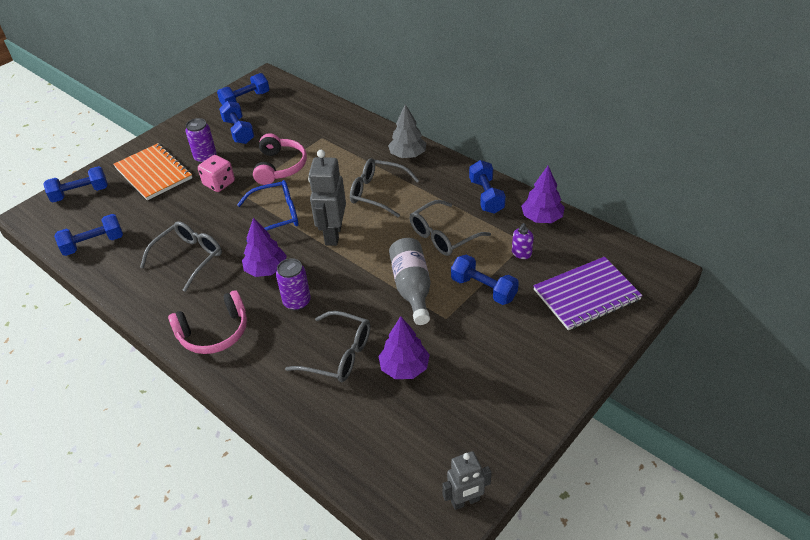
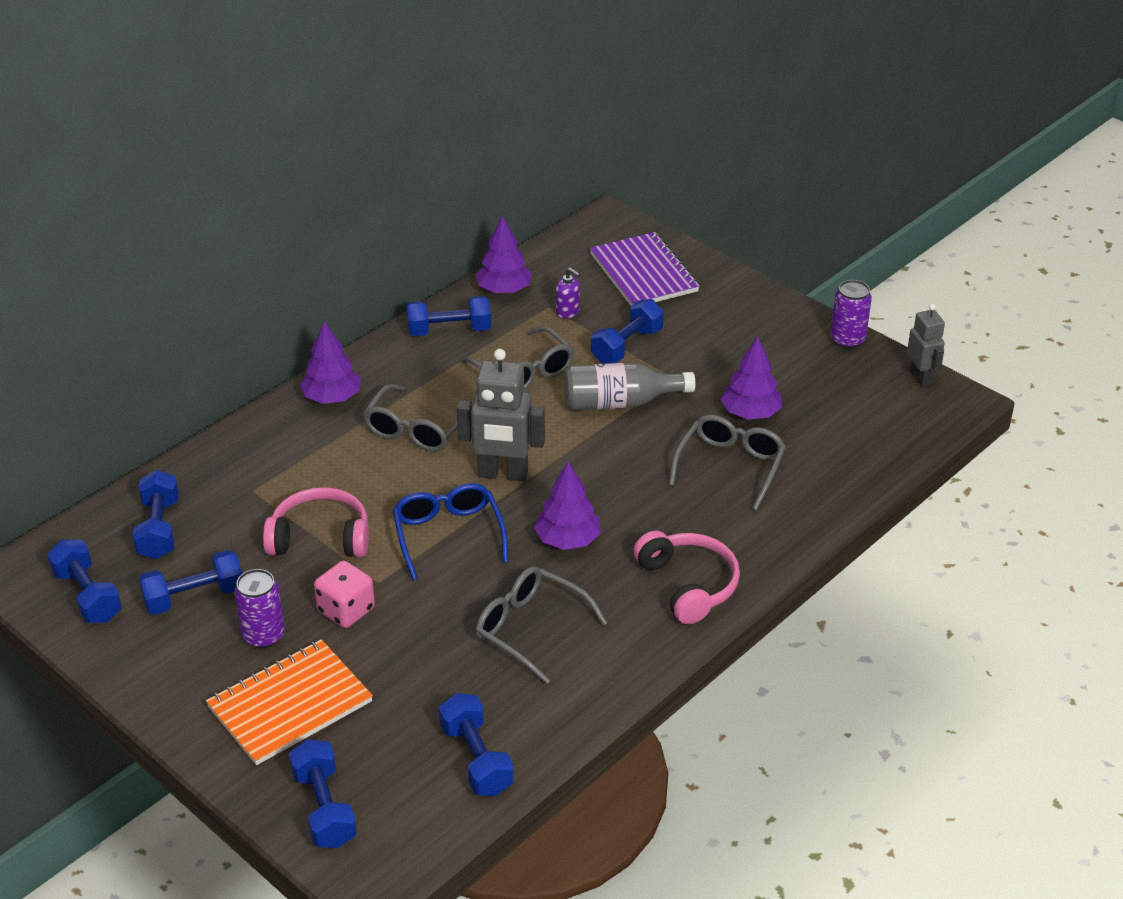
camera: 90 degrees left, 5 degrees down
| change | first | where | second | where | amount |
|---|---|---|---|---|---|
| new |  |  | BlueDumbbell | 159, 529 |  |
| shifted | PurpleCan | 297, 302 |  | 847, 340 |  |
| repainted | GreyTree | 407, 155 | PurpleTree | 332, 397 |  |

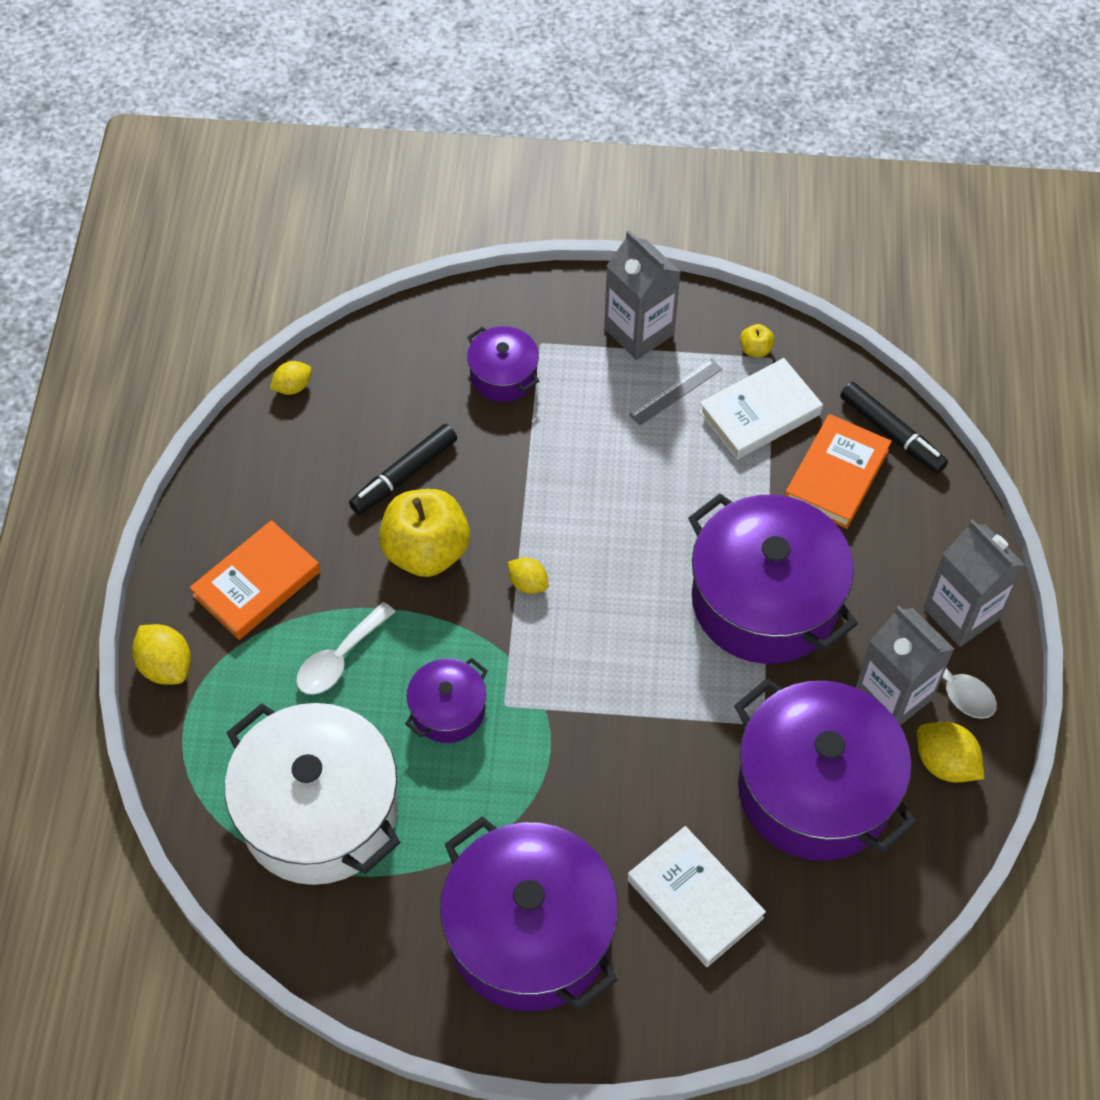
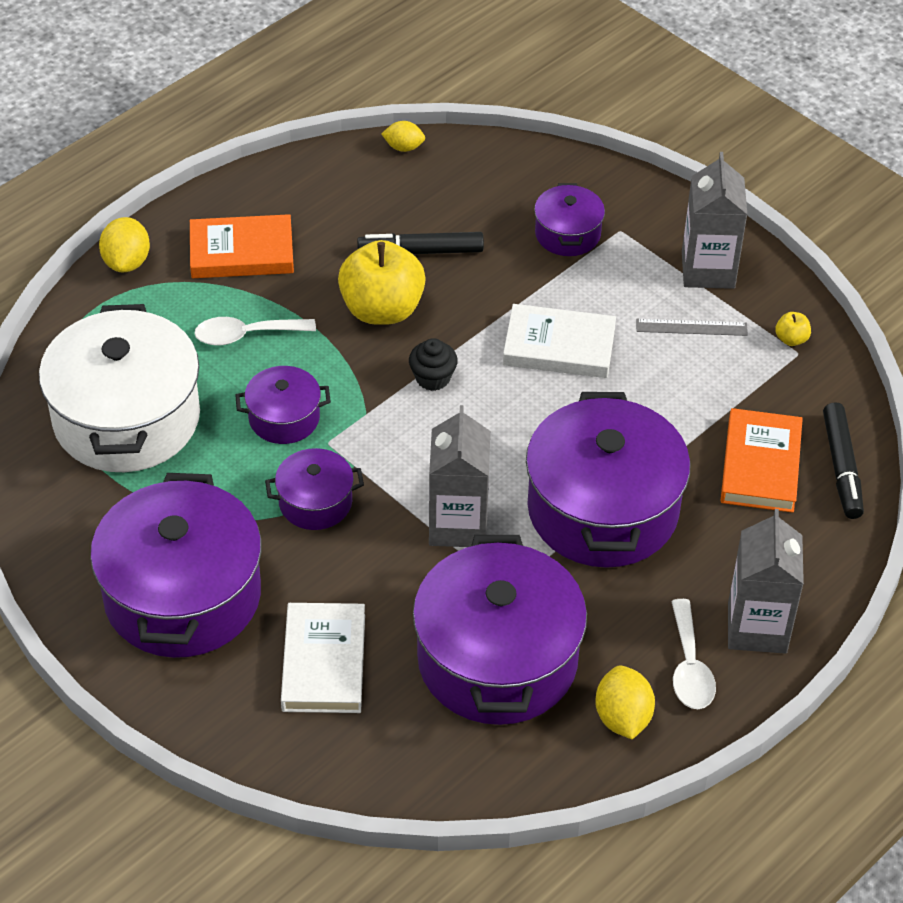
camera: 40 degrees right, 10 degrees down
| change | first | where | second | where | amount |
|---|---|---|---|---|---|
| new |  |  | PurplePot | 315, 502 |  |
| shifted | WhiteBook | 759, 413 |  | 559, 346 |  |
| shifted | GreyCarton | 893, 695 |  | 458, 524 |  |
| swapped | YellowLemon | 528, 583 | BlackCupcake | 433, 378 |  |
| rotated | OrangeBook | 836, 475 |  | 760, 465 | 60 degrees counterclockwise |

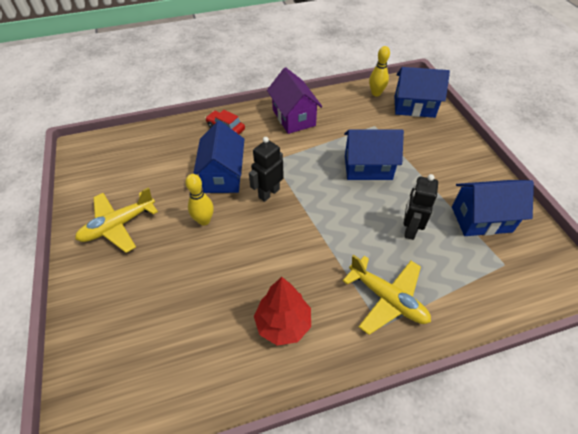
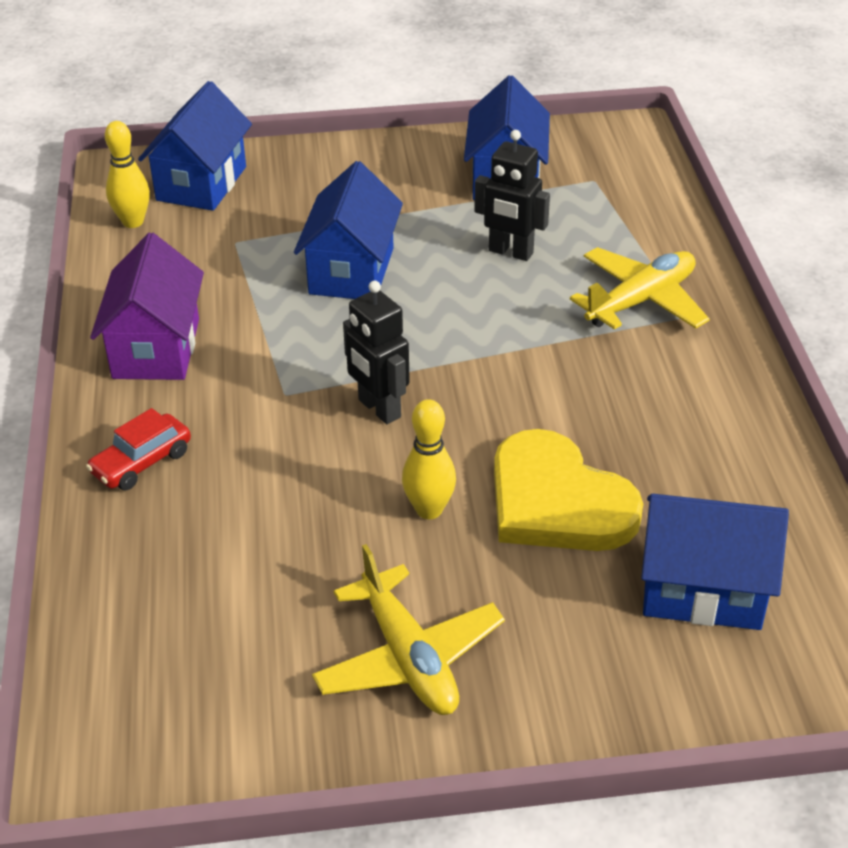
camera: 80 degrees left, 10 degrees down
| change | first | where | second | where | amount |
|---|---|---|---|---|---|
| gone | RedTree | 283, 324 |  |  |  |
| new |  |  | YellowHeart | 557, 501 |  |
| shifted | BlueHouse | 223, 176 |  | 702, 590 |  |
| rotated | PurpleHouse | 294, 118 |  | 156, 348 | 75 degrees counterclockwise |

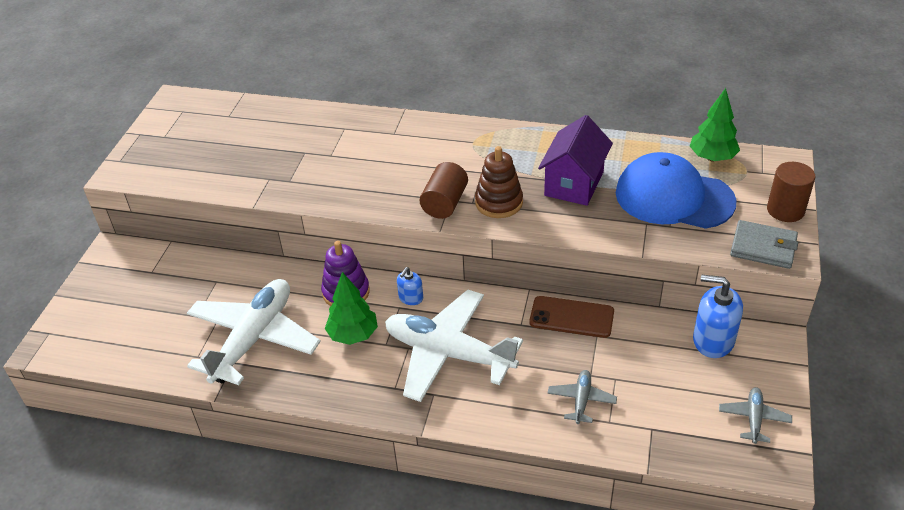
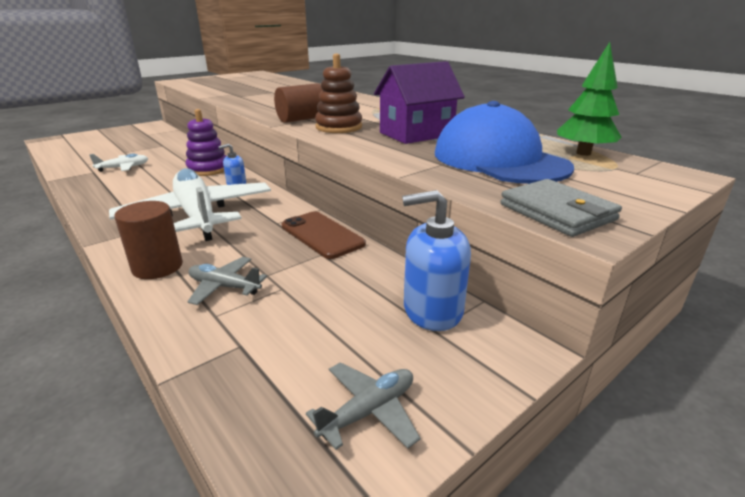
camera: 35 degrees right, 15 degrees down
| change | first | where | second | where | amount |
|---|---|---|---|---|---|
| gone | GreenTree | 353, 335 |  |  |  |
| shifted | BrownCylinder | 785, 210 |  | 157, 267 |  |
| rotated | GreyPlane | 581, 400 |  | 224, 287 | 120 degrees counterclockwise |
| rotated | BlueSoapDispenser | 713, 340 |  | 432, 310 | 60 degrees counterclockwise |
| scaled | WhitePlane | 253, 339 |  | 123, 168 | x0.44 |

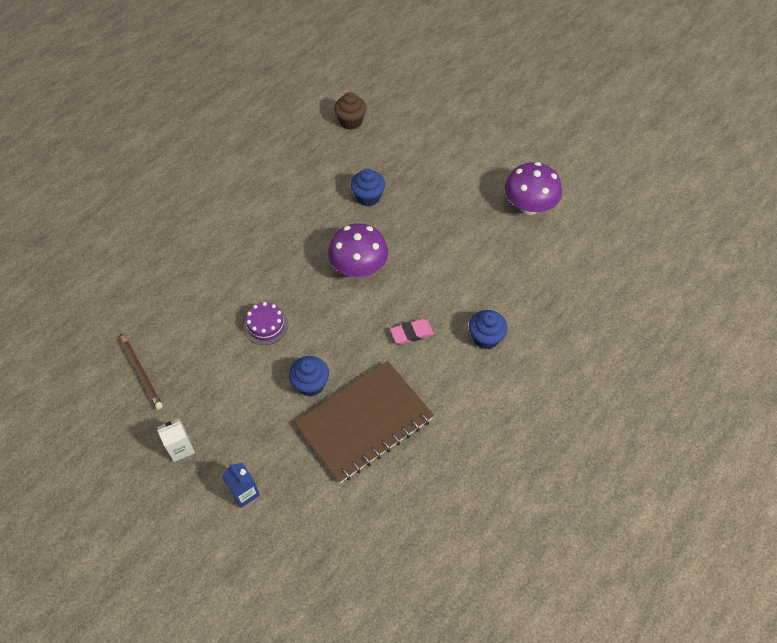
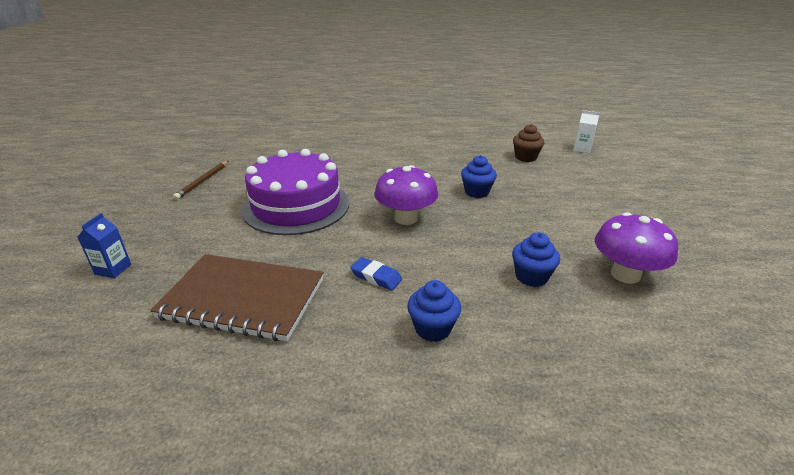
camera: 50 degrees right, 25 degrees down
| change | first | where | second | where | amount |
|---|---|---|---|---|---|
| shifted | WhiteCarton | 181, 448 |  | 582, 149 |  |
| shifted | BlueCupcake | 310, 384 |  | 531, 277 |  |
| repainted | PinkEraser | 411, 333 | BlueEraser | 376, 277 |  |
| scaled | PurpleCake | 266, 326 |  | 296, 206 | x2.49 |

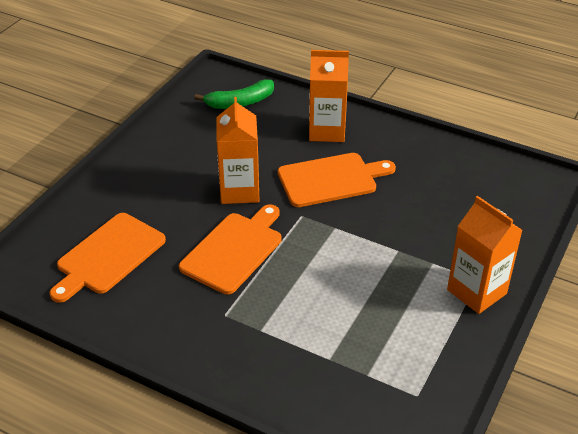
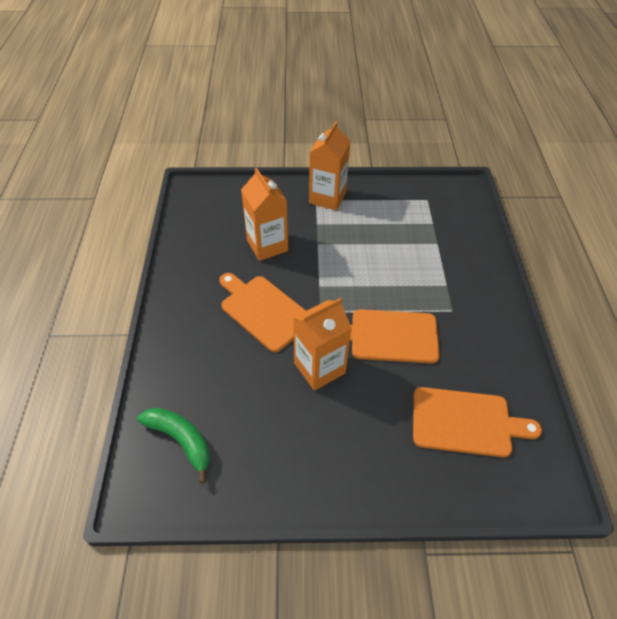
camera: 120 degrees left, 10 degrees up
| change | first | where | second | where | amount |
|---|---|---|---|---|---|
| shifted | OrangeCarton | 327, 131 |  | 267, 245 |  |

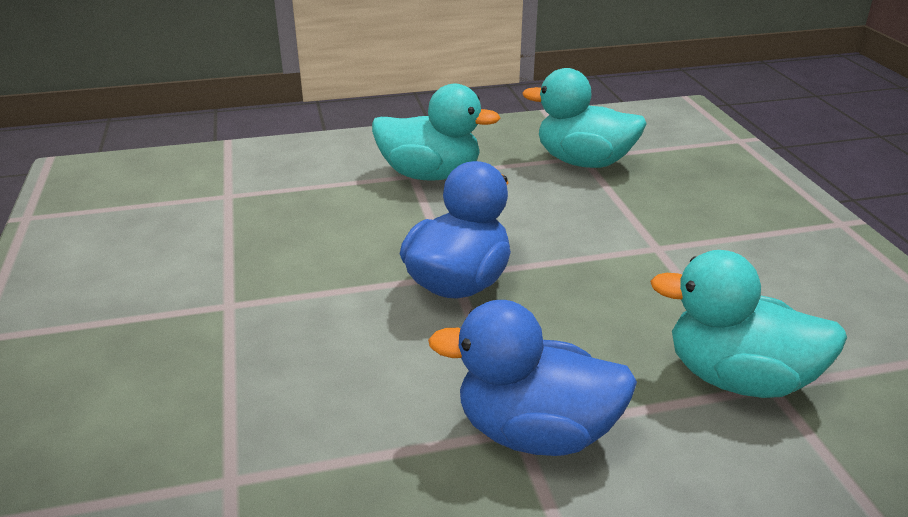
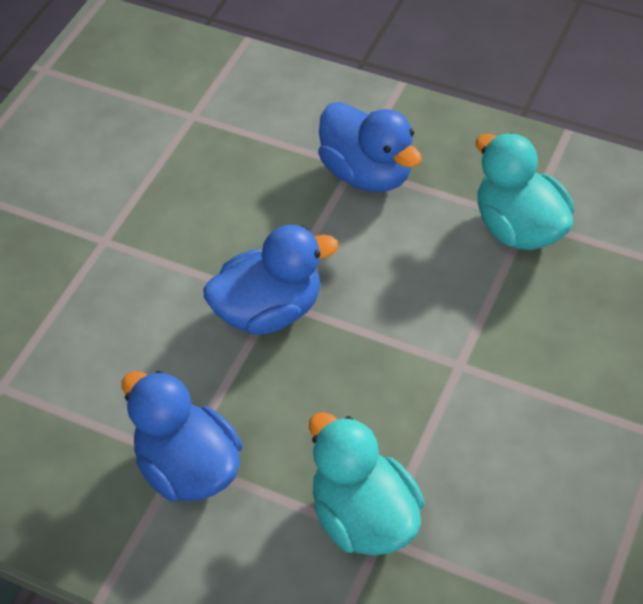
camera: 40 degrees right, 20 degrees up
| change | first | where | second | where | amount |
|---|---|---|---|---|---|
| repainted | TurquoiseDuck | 430, 175 | BlueDuck | 367, 173 |  |

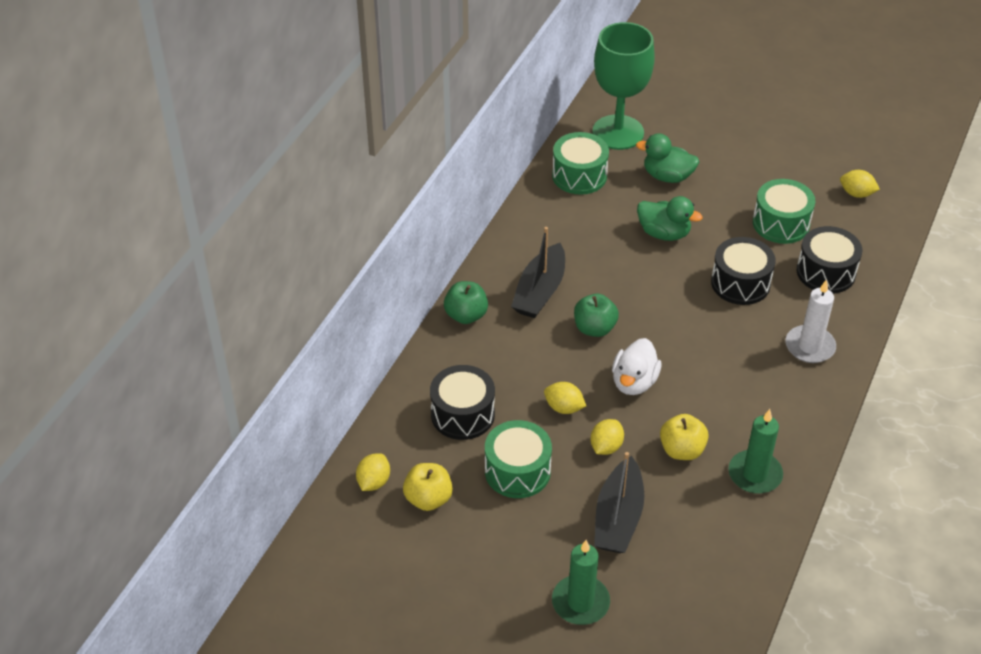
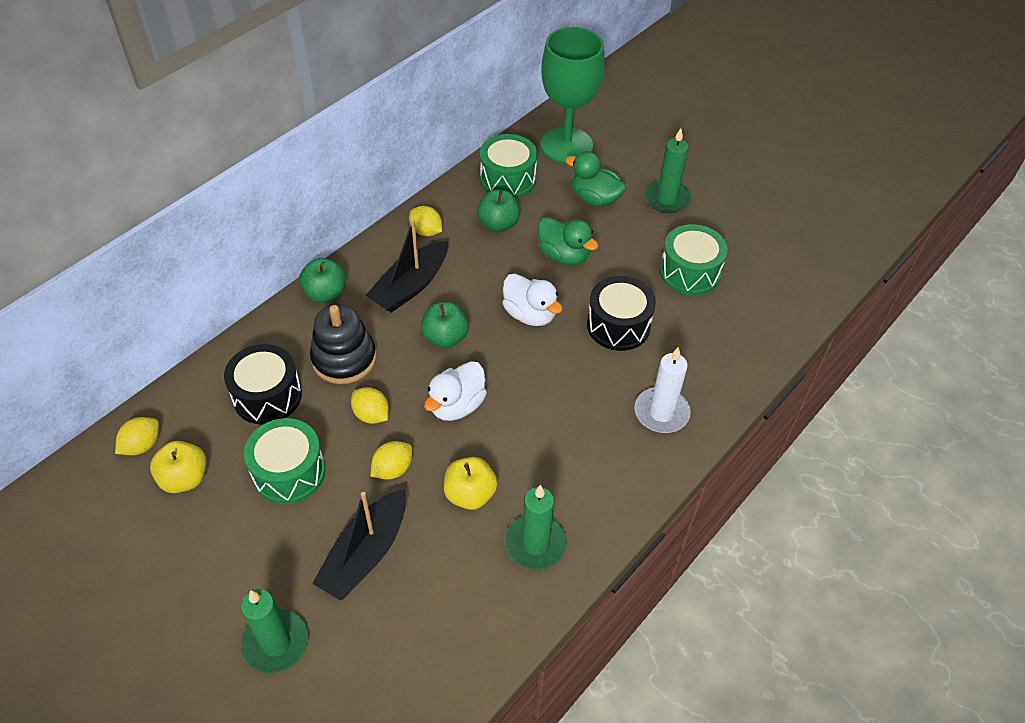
camera: 15 degrees right, 5 degrees up
| change | first | where | second | where | amount |
|---|---|---|---|---|---|
| gone | BlackDrum | 826, 272 |  |  |  |
| new |  |  | BlackStackingToy | 344, 359 |  |
| new |  |  | GreenApple | 498, 224 |  |
| new |  |  | WhiteDuck | 530, 314 |  |
| new |  |  | GreenCandle | 666, 199 |  |
| shifted | YellowLemon | 856, 194 |  | 426, 231 |  |

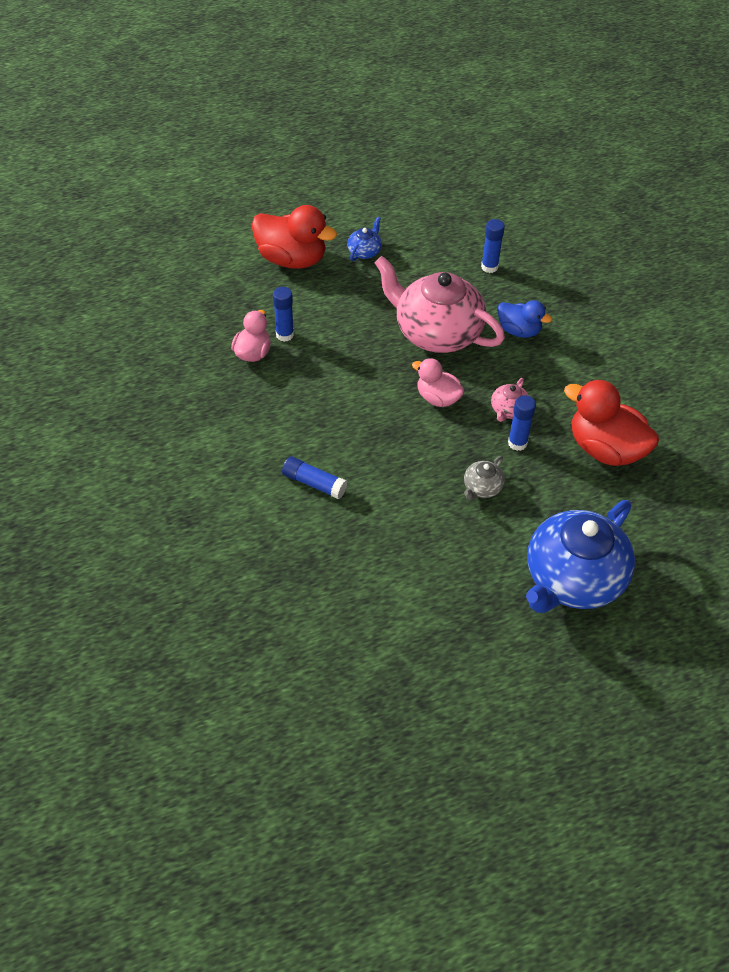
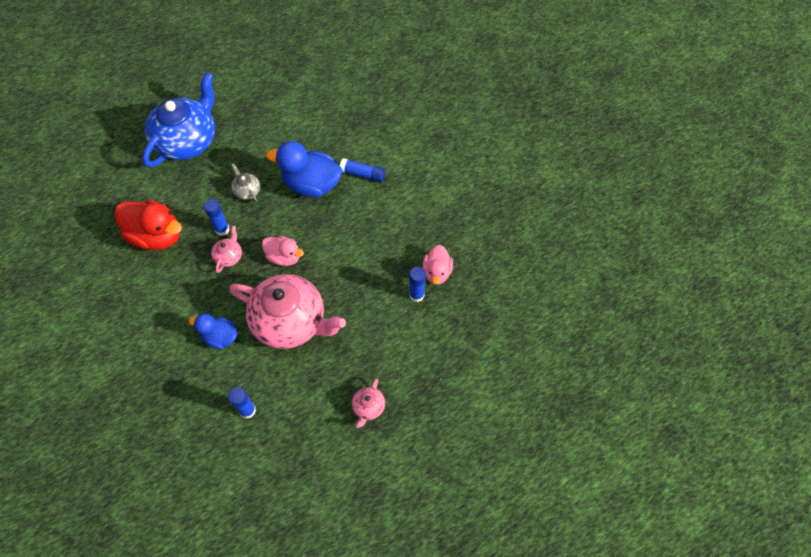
camera: 170 degrees right, 10 degrees up
| change | first | where | second | where | amount |
|---|---|---|---|---|---|
| gone | RedDuck | 292, 259 |  |  |  |
| new |  |  | BlueDuck | 311, 184 |  |
| repainted | BlueTeapot | 364, 251 | PinkTeapot | 368, 407 |  |
| rotated | GreyTeapot | 482, 488 |  | 247, 191 | 60 degrees counterclockwise |

